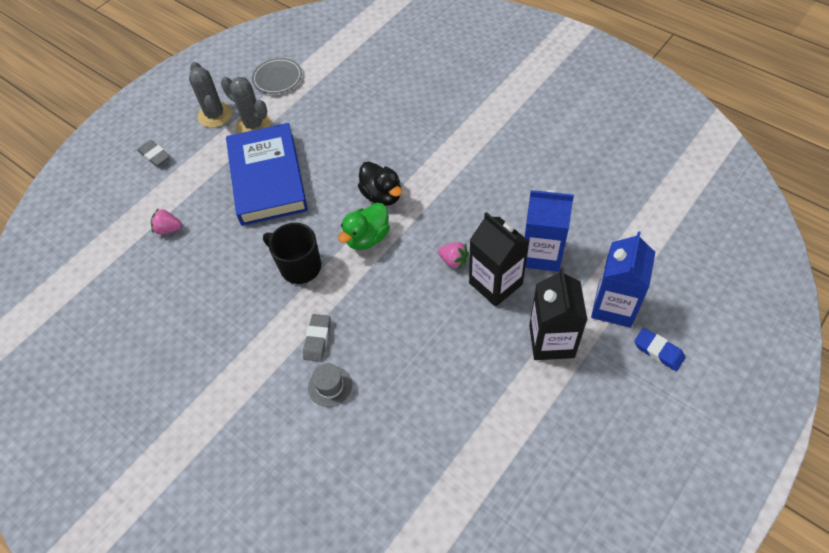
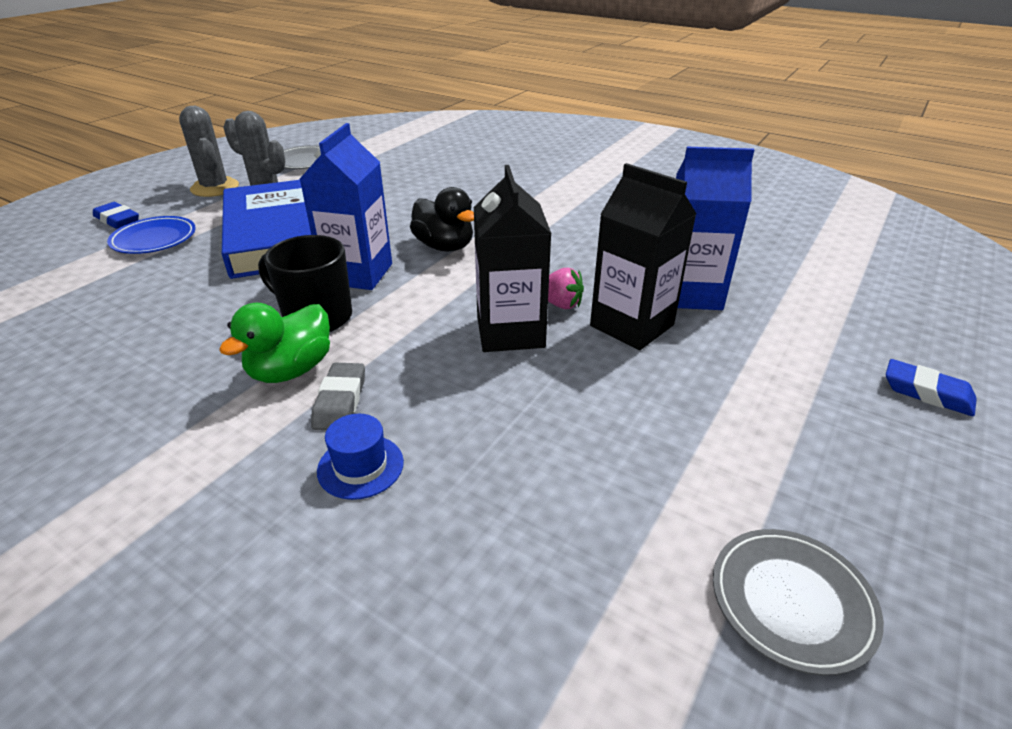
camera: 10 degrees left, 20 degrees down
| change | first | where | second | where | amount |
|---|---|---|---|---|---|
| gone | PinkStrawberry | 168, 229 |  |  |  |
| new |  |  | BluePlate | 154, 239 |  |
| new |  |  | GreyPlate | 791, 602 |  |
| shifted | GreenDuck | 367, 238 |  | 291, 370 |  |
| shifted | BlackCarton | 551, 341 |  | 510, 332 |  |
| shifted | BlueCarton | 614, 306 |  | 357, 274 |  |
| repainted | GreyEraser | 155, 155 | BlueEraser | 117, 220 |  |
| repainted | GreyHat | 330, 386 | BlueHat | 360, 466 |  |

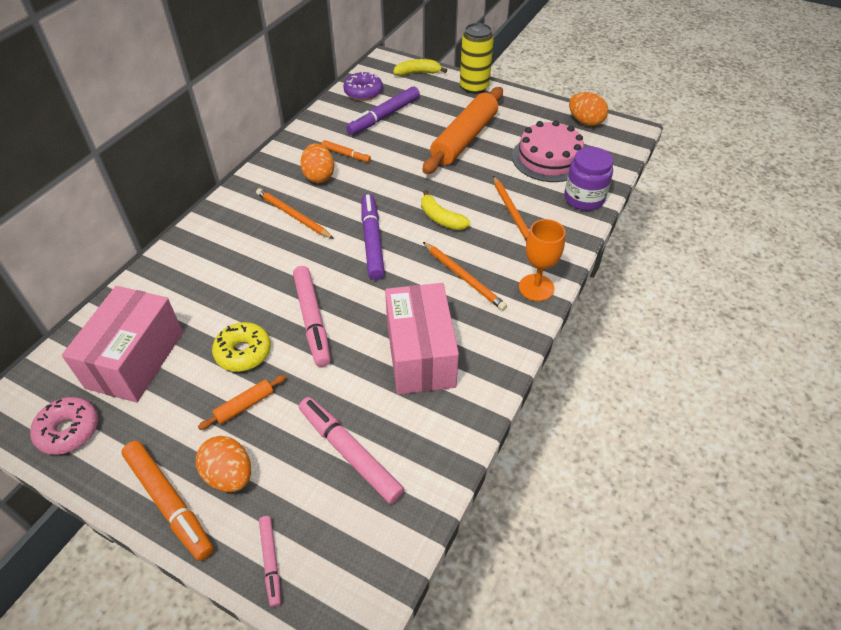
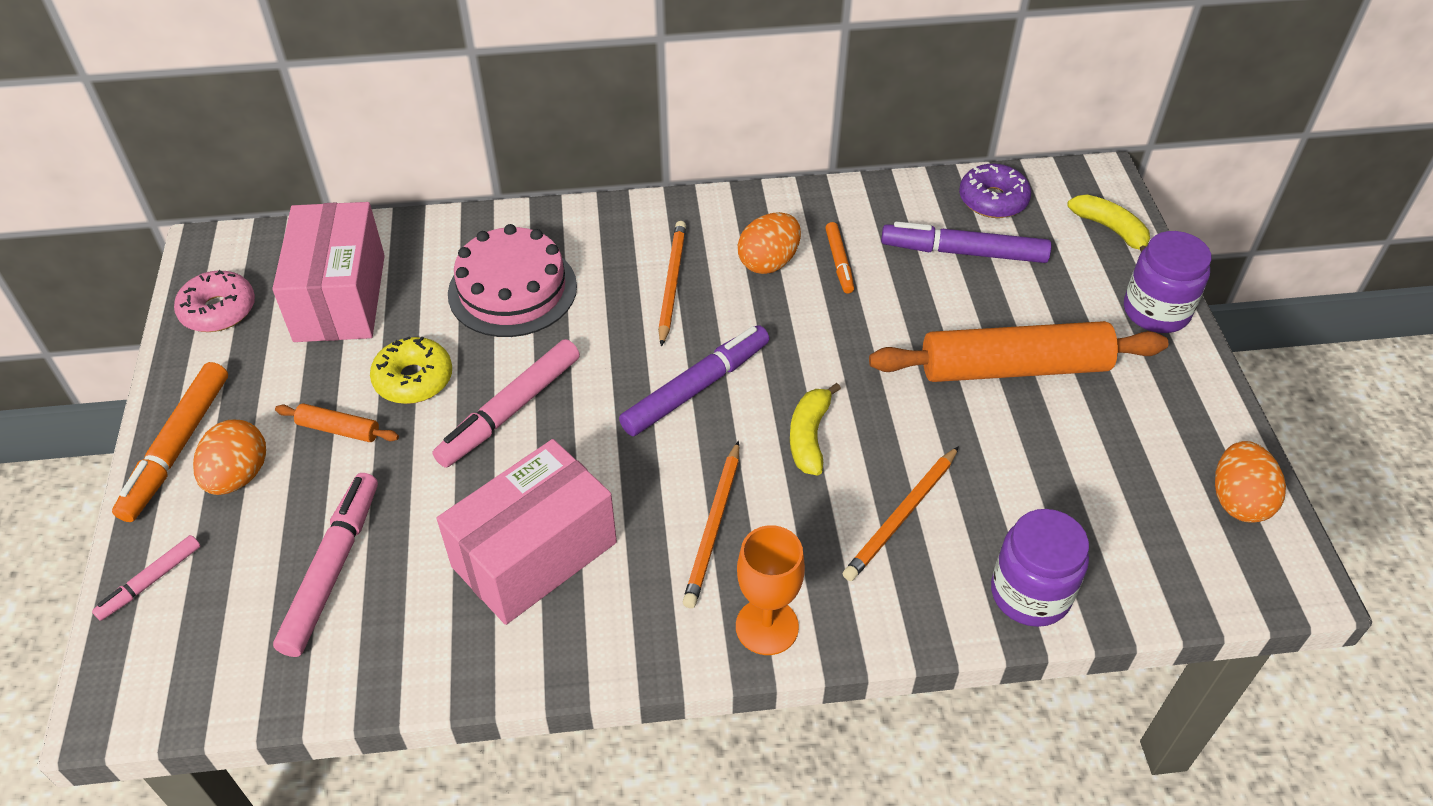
camera: 55 degrees right, 0 degrees up
| change | first | where | second | where | amount |
|---|---|---|---|---|---|
| shifted | PinkCake | 549, 158 |  | 512, 290 |  |
| swapped | YellowCan | 474, 87 | PurpleJar | 1156, 311 |  |
| rotated | PinkBox | 135, 360 |  | 340, 297 | 75 degrees counterclockwise |

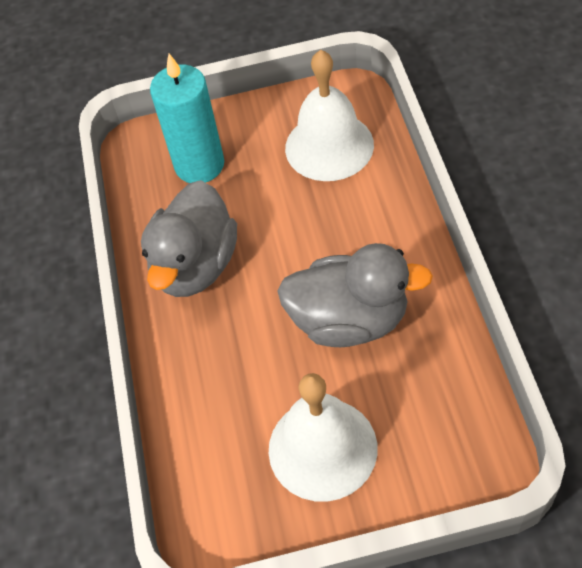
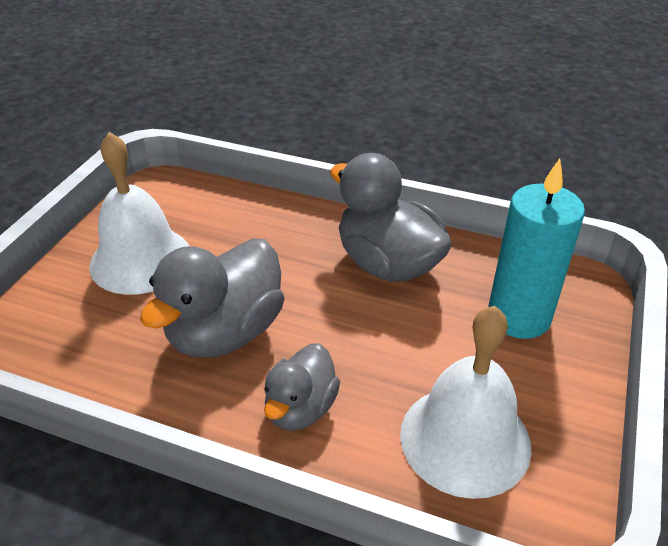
camera: 115 degrees right, 15 degrees down
| change | first | where | second | where | amount |
|---|---|---|---|---|---|
| new |  |  | GreyDuck | 300, 408 |  |

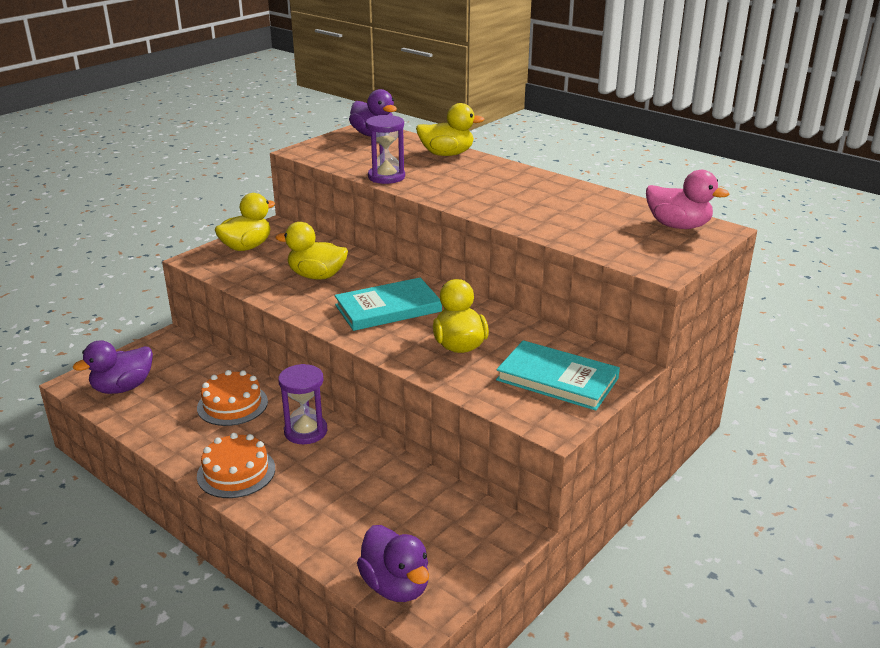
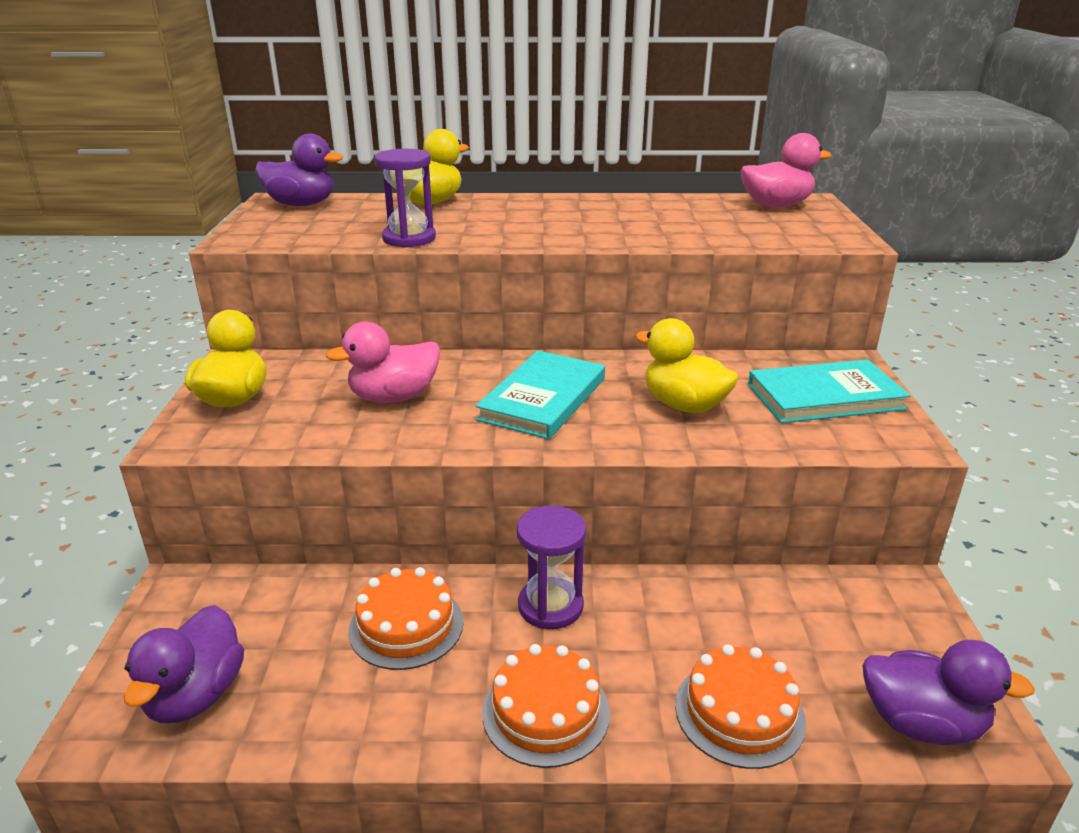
camera: 40 degrees left, 0 degrees up
| change | first | where | second | where | amount |
|---|---|---|---|---|---|
| new |  |  | OrangeCake | 739, 713 |  |
| repainted | YellowDuck | 316, 276 | PinkDuck | 394, 397 |  |

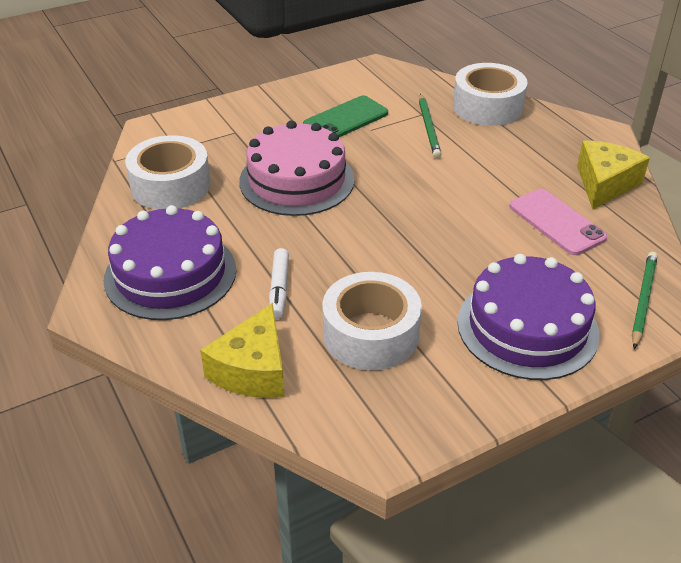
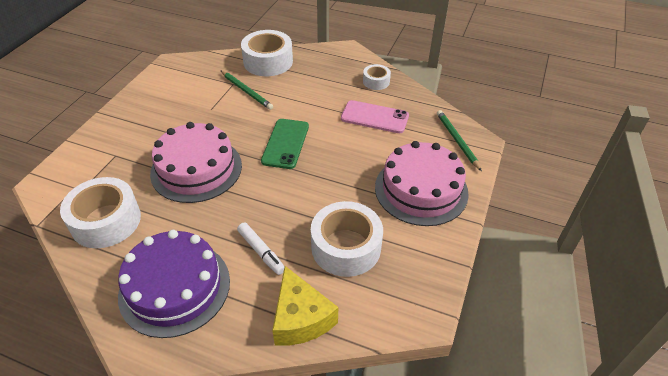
camera: 40 degrees left, 5 degrees up
| change | first | where | second | where | amount |
|---|---|---|---|---|---|
| shifted | GreenPhone | 345, 119 |  | 285, 143 |  |
| swapped | YellowCheese | 604, 184 | WhiteTape | 376, 81 |  |
| repainted | PurpleCake | 527, 327 | PinkCake | 421, 190 |  |

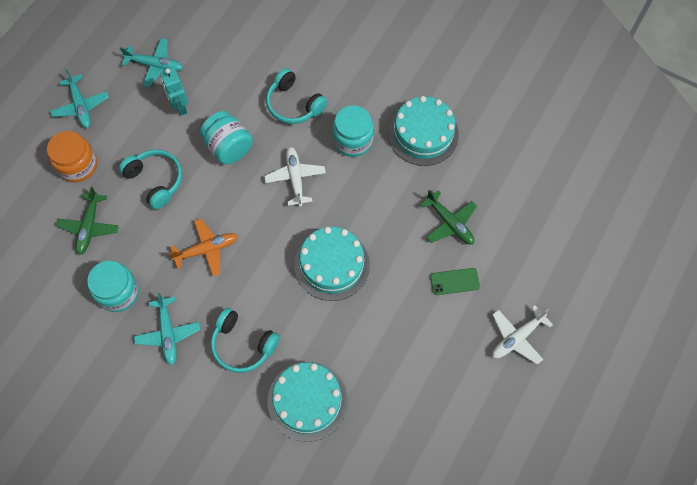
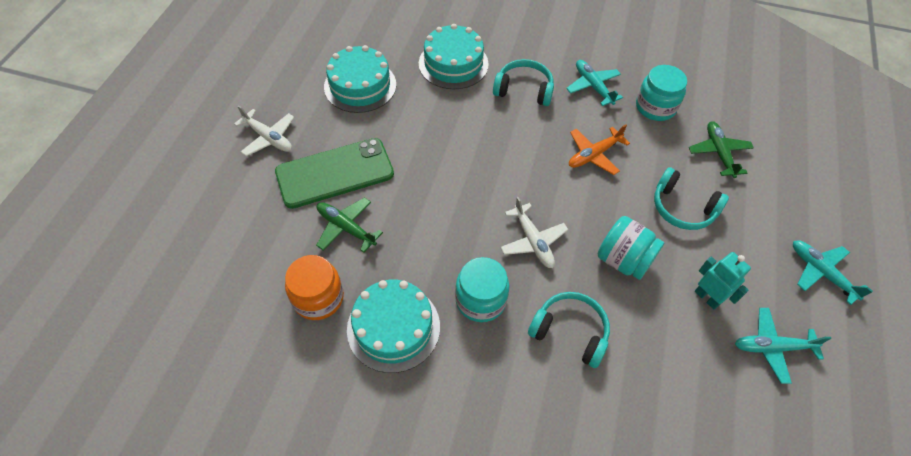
camera: 165 degrees right, 10 degrees down
| change | first | where | second | where | amount |
|---|---|---|---|---|---|
| shifted | OrangeJar | 77, 165 |  | 318, 298 |  |
| shifted | TurquoiseCake | 332, 265 |  | 360, 86 |  |
| rotated | WhitePlane | 517, 337 |  | 268, 138 | 90 degrees clockwise |
| scaled | GreenPhone | 454, 281 |  | 335, 173 | x2.23 |

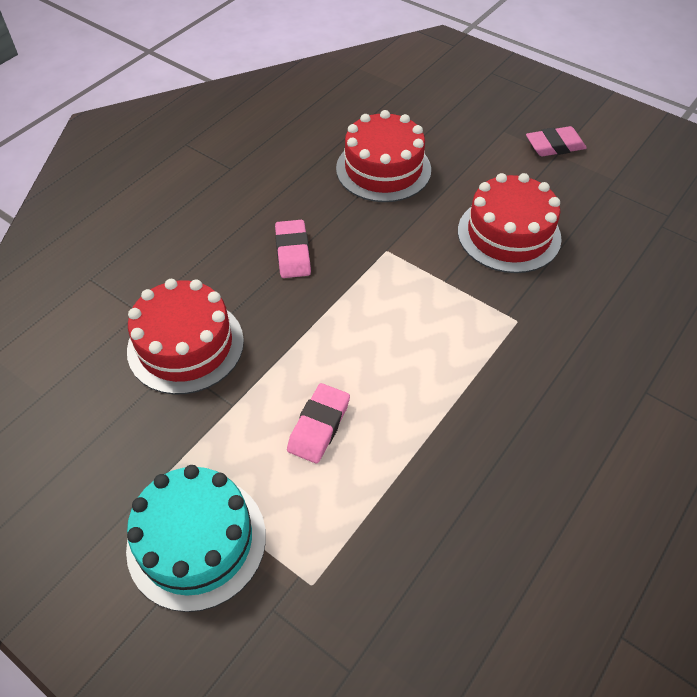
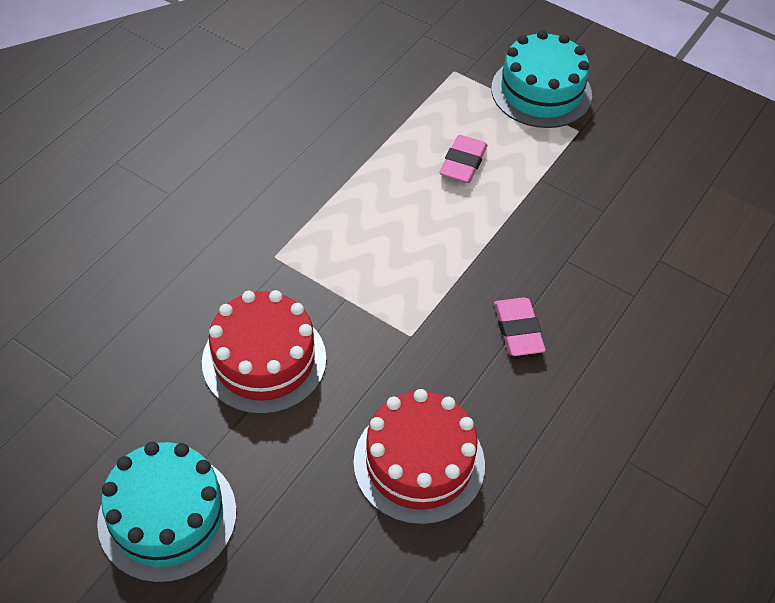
camera: 175 degrees right, 0 degrees up
| change | first | where | second | where | amount |
|---|---|---|---|---|---|
| gone | RedCake | 185, 345 |  |  |  |
| swapped | PinkEraser | 554, 146 | TurquoiseCake | 167, 516 |  |

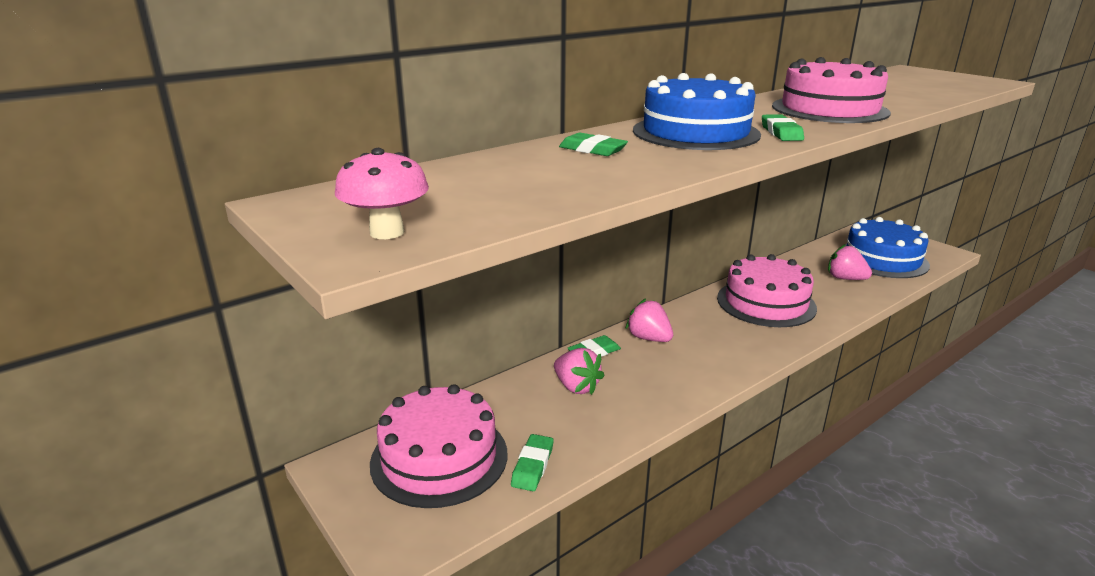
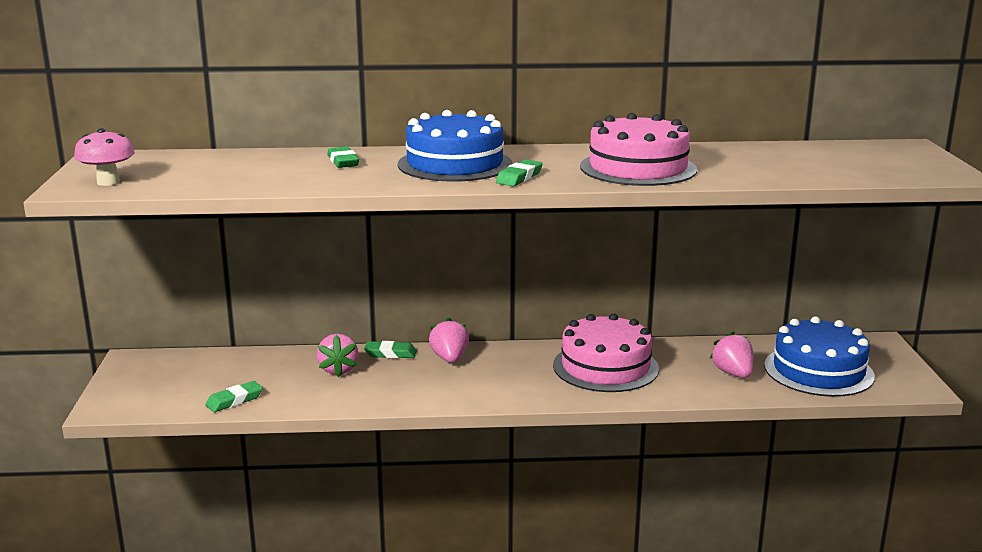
camera: 35 degrees right, 5 degrees down
| change | first | where | second | where | amount |
|---|---|---|---|---|---|
| gone | PinkCake | 439, 457 |  |  |  |

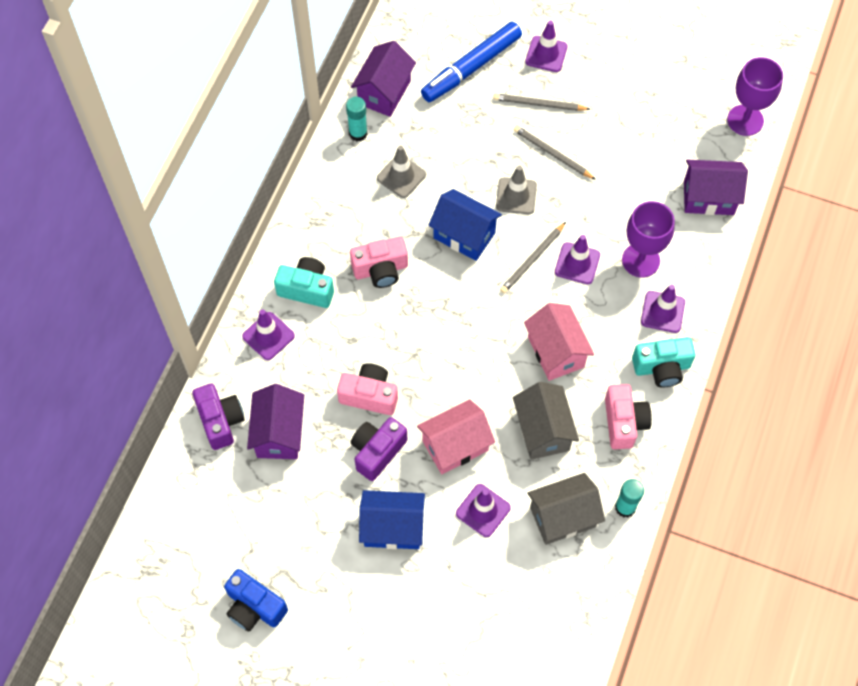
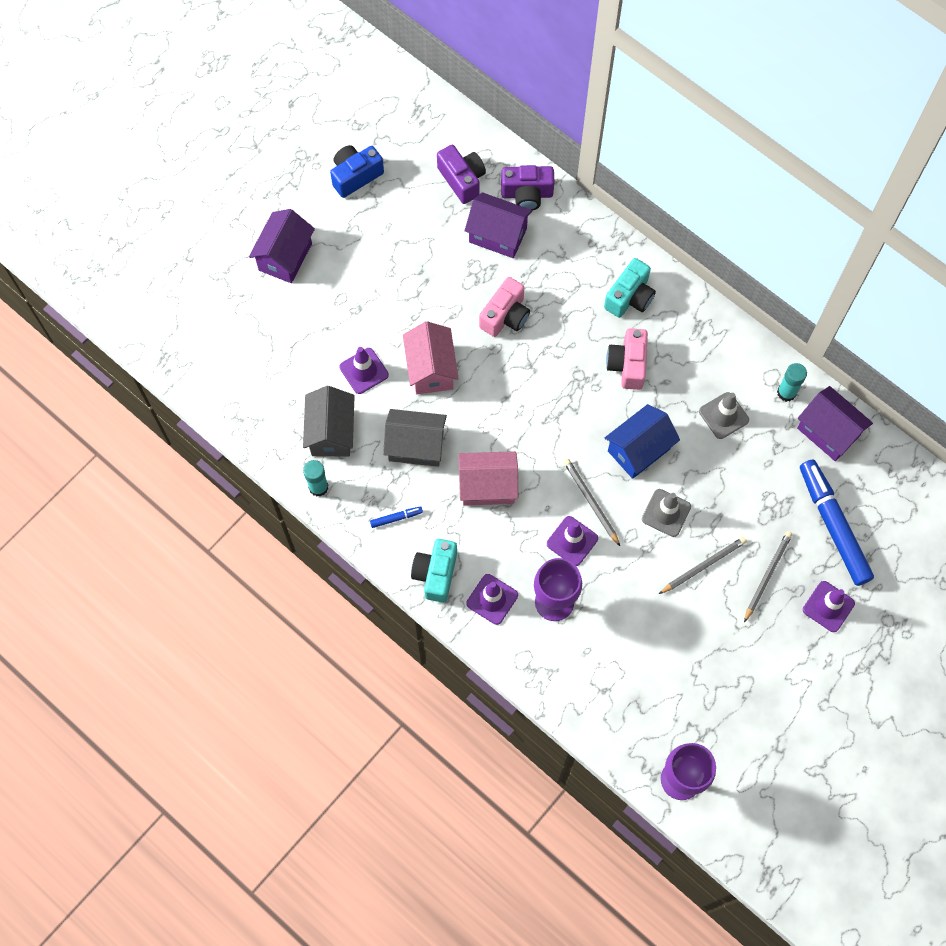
camera: 110 degrees right, 5 degrees up
| change | first | where | second | where | amount |
|---|---|---|---|---|---|
| gone | PurpleTrafficCone | 268, 336 |  |  |  |
| gone | BlueHouse | 393, 528 |  |  |  |
| shifted | PurpleCamera | 377, 451 |  | 462, 179 |  |
| shifted | PurpleHouse | 708, 198 |  | 285, 257 |  |
| swapped | PinkCamera | 624, 422 | BlueMarker | 396, 518 |  |

